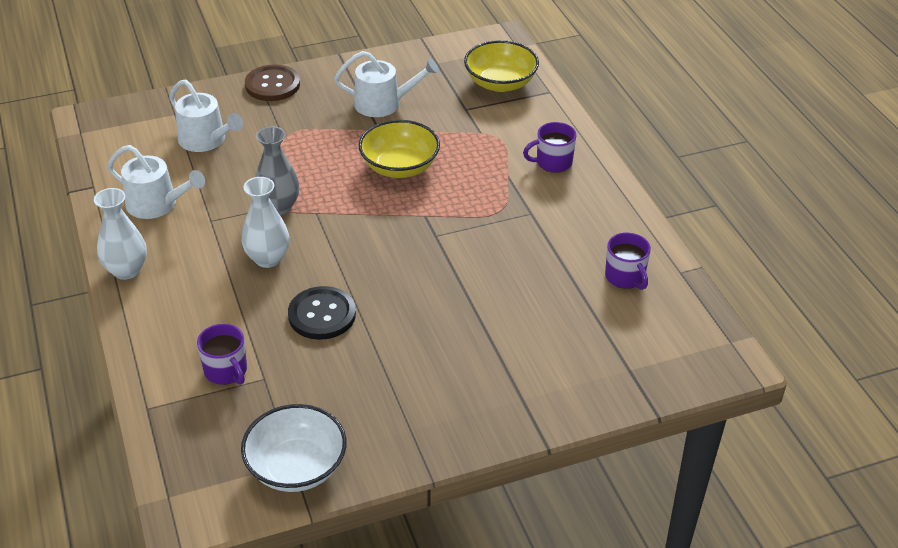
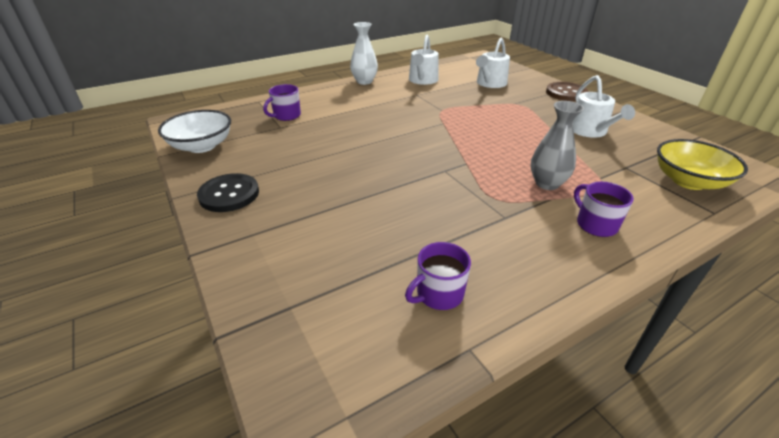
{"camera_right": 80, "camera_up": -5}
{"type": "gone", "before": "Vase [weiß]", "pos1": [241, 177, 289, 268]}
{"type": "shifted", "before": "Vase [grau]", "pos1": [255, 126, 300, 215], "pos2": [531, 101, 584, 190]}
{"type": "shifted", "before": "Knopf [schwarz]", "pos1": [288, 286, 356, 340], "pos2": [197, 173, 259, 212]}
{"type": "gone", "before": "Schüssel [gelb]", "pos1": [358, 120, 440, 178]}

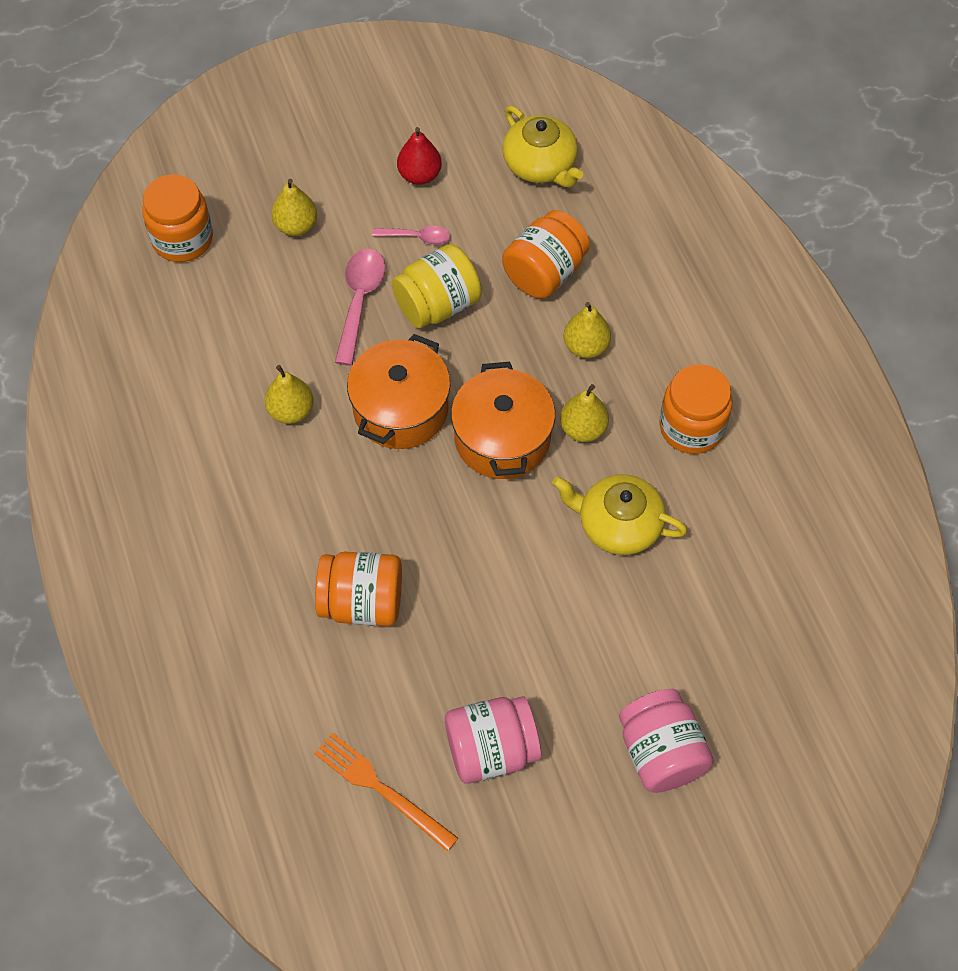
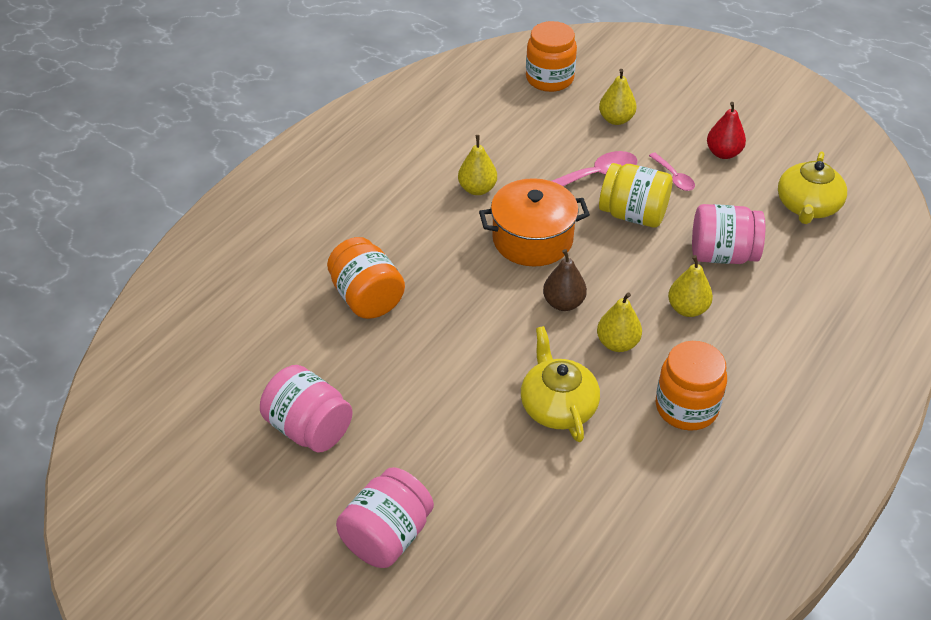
{"camera_right": 55, "camera_up": -15}
{"type": "gone", "before": "Gabel [orange]", "pos1": [314, 733, 458, 852]}
{"type": "swapped", "before": "Kochtopf [orange]", "after": "Birne [braun]", "pos1": [451, 362, 555, 479], "pos2": [543, 249, 587, 311]}
{"type": "repainted", "before": "Einmachglas [orange]", "after": "Einmachglas [rosa]", "pos1": [502, 210, 590, 299], "pos2": [692, 204, 765, 264]}

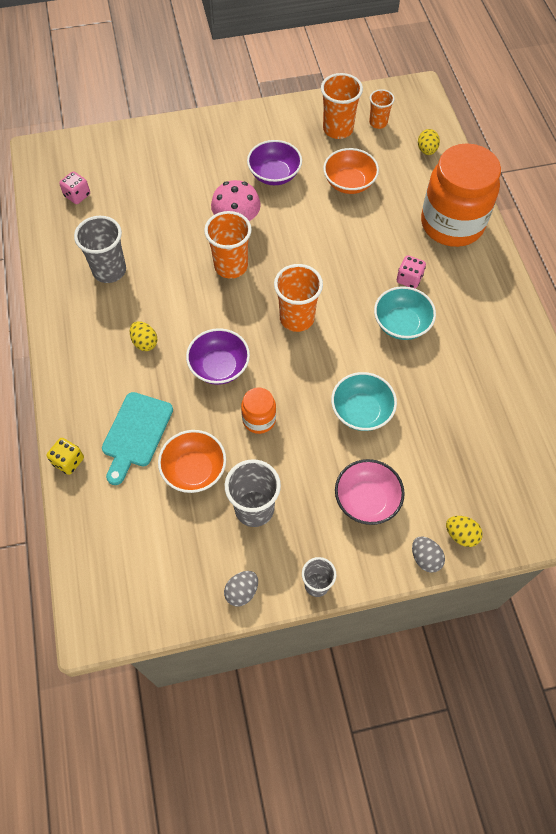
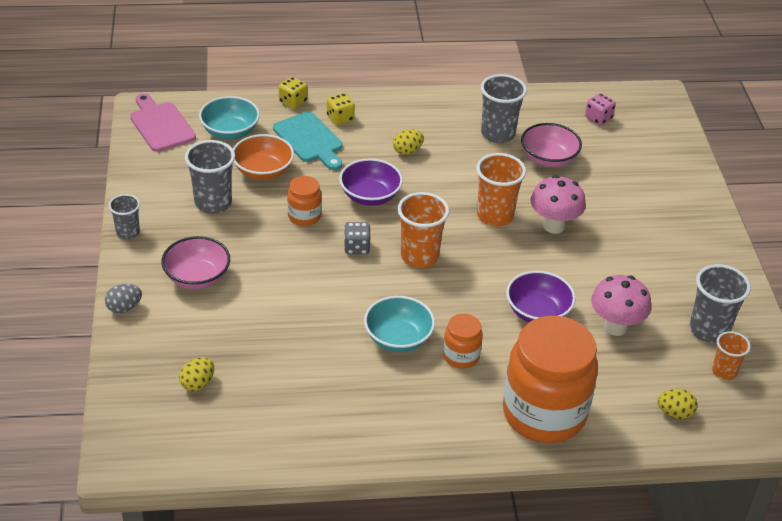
{"camera_right": 95, "camera_up": -20}
{"type": "rotated", "before": "Schneidebrett [türkis]", "pos1": [102, 392, 173, 485], "pos2": [273, 112, 343, 170], "turn": -150}
{"type": "gone", "before": "Ei [grau]", "pos1": [224, 571, 258, 606]}
{"type": "shifted", "before": "Schüssel [lila]", "pos1": [247, 140, 302, 185], "pos2": [506, 271, 576, 322]}
{"type": "repainted", "before": "Becher [orange]", "after": "Becher [grau]", "pos1": [321, 73, 363, 139], "pos2": [690, 264, 751, 343]}
{"type": "swapped", "before": "Schüssel [orange]", "after": "Pilz [rosa]", "pos1": [323, 148, 379, 194], "pos2": [591, 275, 651, 336]}
{"type": "shifted", "before": "Schüssel [türkis]", "pos1": [331, 372, 397, 431], "pos2": [199, 96, 260, 140]}
{"type": "swapped", "before": "Spielwürfel [rosa]", "after": "Einmachglas [orange]", "pos1": [397, 255, 426, 289], "pos2": [443, 314, 483, 368]}
{"type": "shifted", "before": "Ei [gelb]", "pos1": [446, 516, 483, 547], "pos2": [179, 357, 214, 391]}
{"type": "new", "after": "Schneidebrett [rosa]", "pos2": [130, 93, 196, 152]}
{"type": "new", "after": "Spielwürfel [gelb]", "pos2": [327, 93, 355, 125]}
{"type": "new", "after": "Spielwürfel [grau]", "pos2": [344, 222, 371, 255]}
{"type": "new", "after": "Schüssel [rosa]", "pos2": [521, 123, 582, 167]}

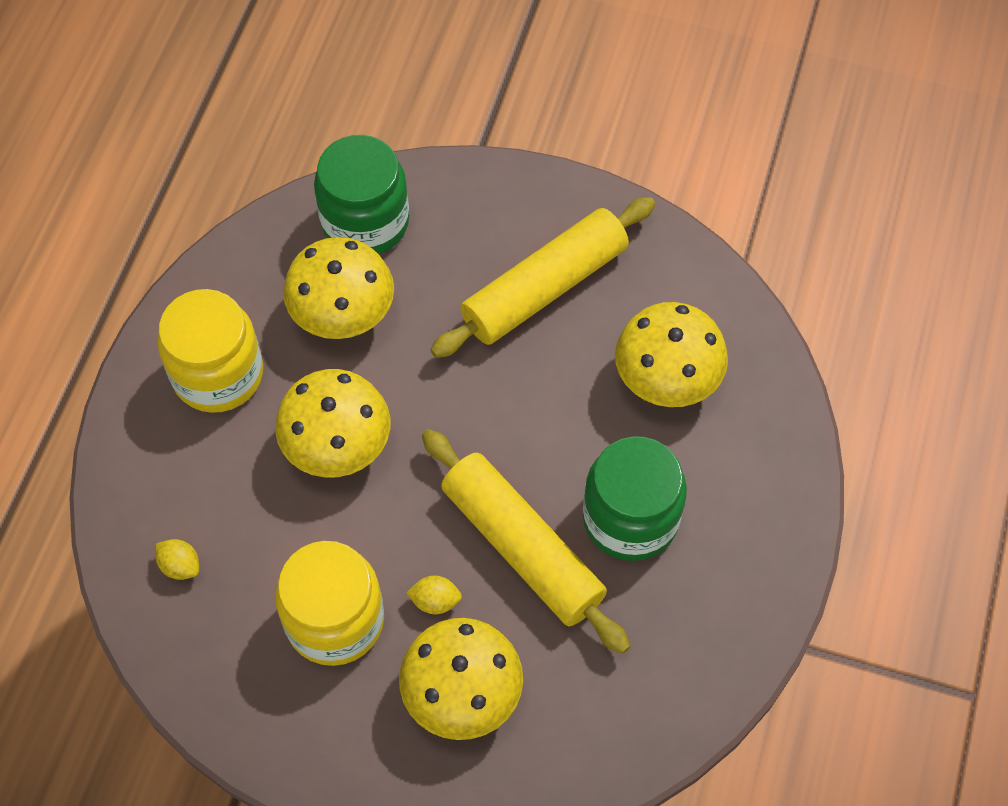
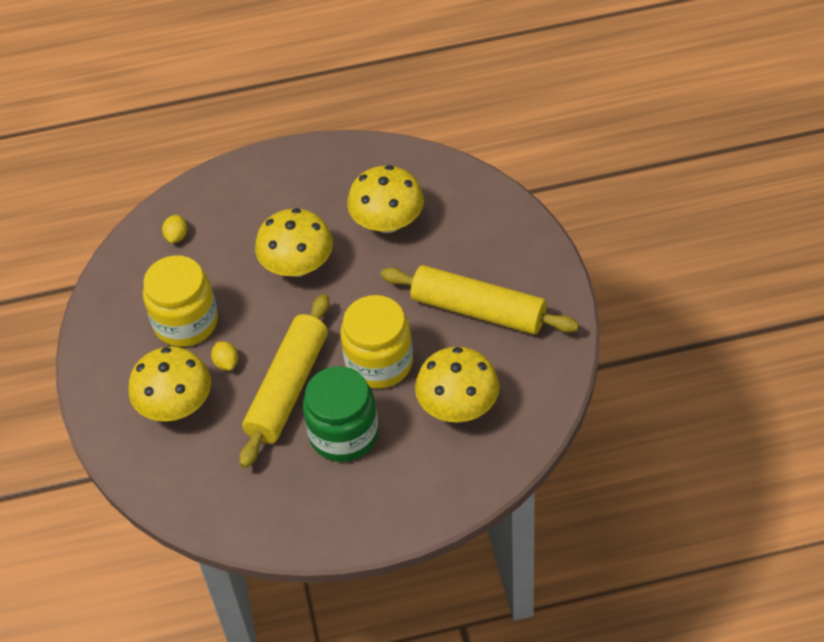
{"camera_right": 65, "camera_up": -10}
{"type": "shifted", "before": "Einmachglas [gelb]", "pos1": [158, 289, 263, 413], "pos2": [340, 295, 413, 389]}
{"type": "gone", "before": "Einmachglas [grün]", "pos1": [314, 135, 409, 254]}

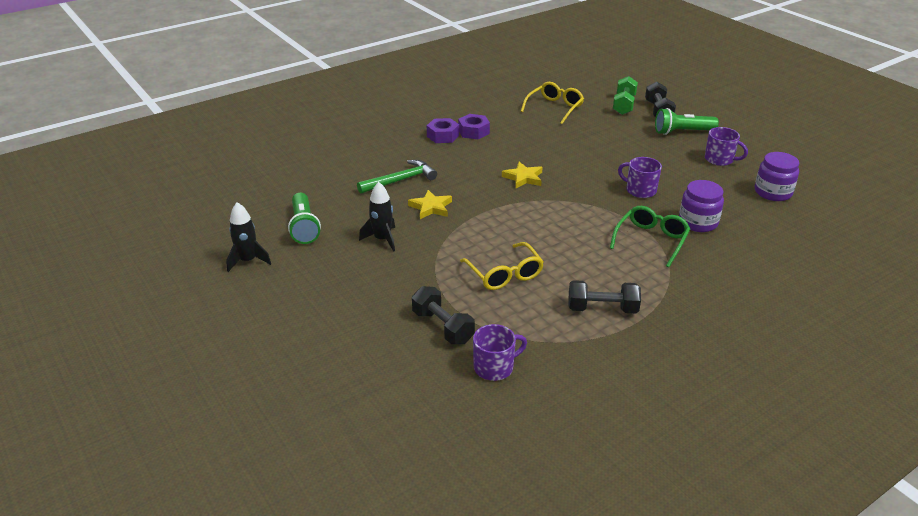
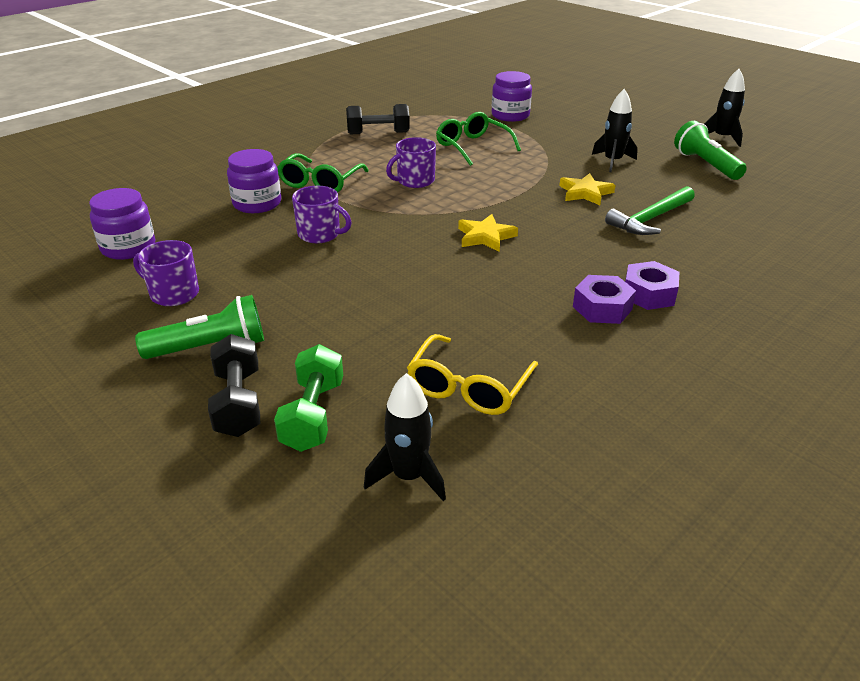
{"camera_right": 170, "camera_up": 0}
{"type": "swapped", "before": "Hantel [schwarz]", "after": "Einmachglas [lila]", "pos1": [412, 286, 475, 344], "pos2": [492, 71, 532, 122]}
{"type": "repainted", "before": "Brille [gelb]", "after": "Brille [grün]", "pos1": [460, 242, 544, 290], "pos2": [436, 112, 521, 166]}
{"type": "shifted", "before": "Tasse [lila]", "pos1": [473, 324, 527, 381], "pos2": [386, 137, 436, 188]}
{"type": "new", "after": "Rakete [schwarz]", "pos2": [364, 373, 446, 501]}

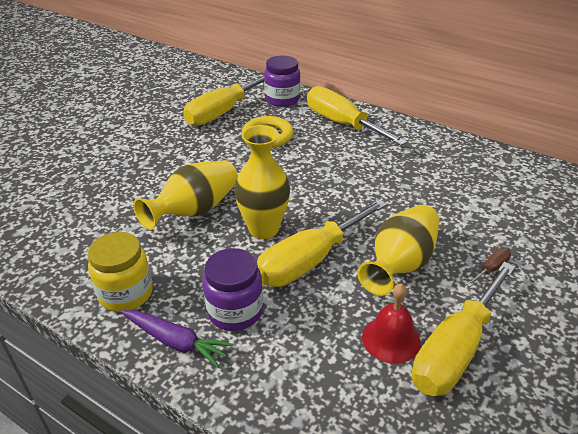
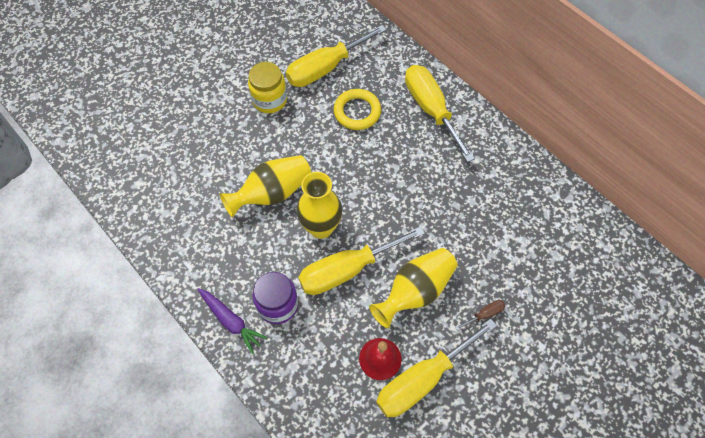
{"camera_right": 15, "camera_up": 25}
{"type": "shifted", "before": "Einmachglas [gelb]", "pos1": [88, 232, 153, 312], "pos2": [248, 62, 287, 113]}
{"type": "gone", "before": "Einmachglas [lila]", "pos1": [264, 56, 300, 107]}

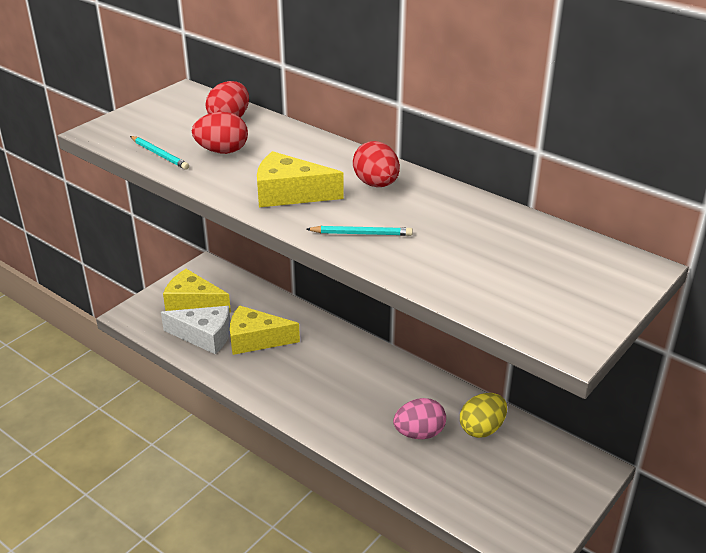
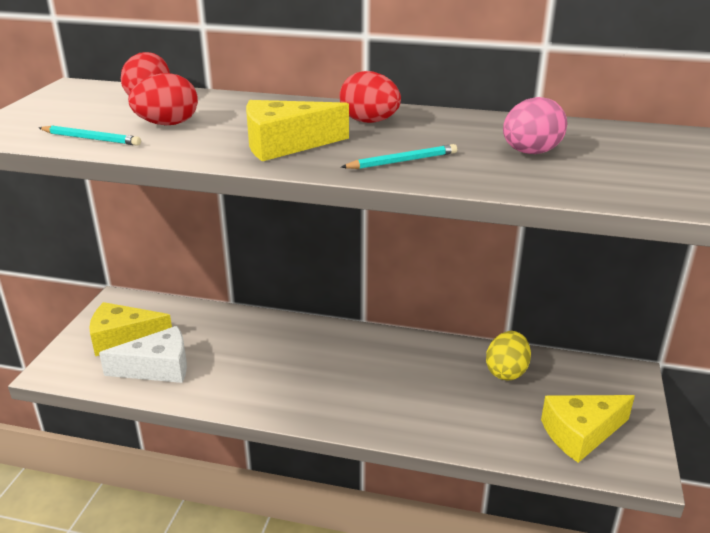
{"camera_right": -25, "camera_up": -5}
{"type": "shifted", "before": "Käse [gelb]", "pos1": [230, 305, 300, 355], "pos2": [541, 395, 635, 463]}
{"type": "shifted", "before": "Ei [rosa]", "pos1": [393, 398, 446, 439], "pos2": [503, 97, 567, 154]}

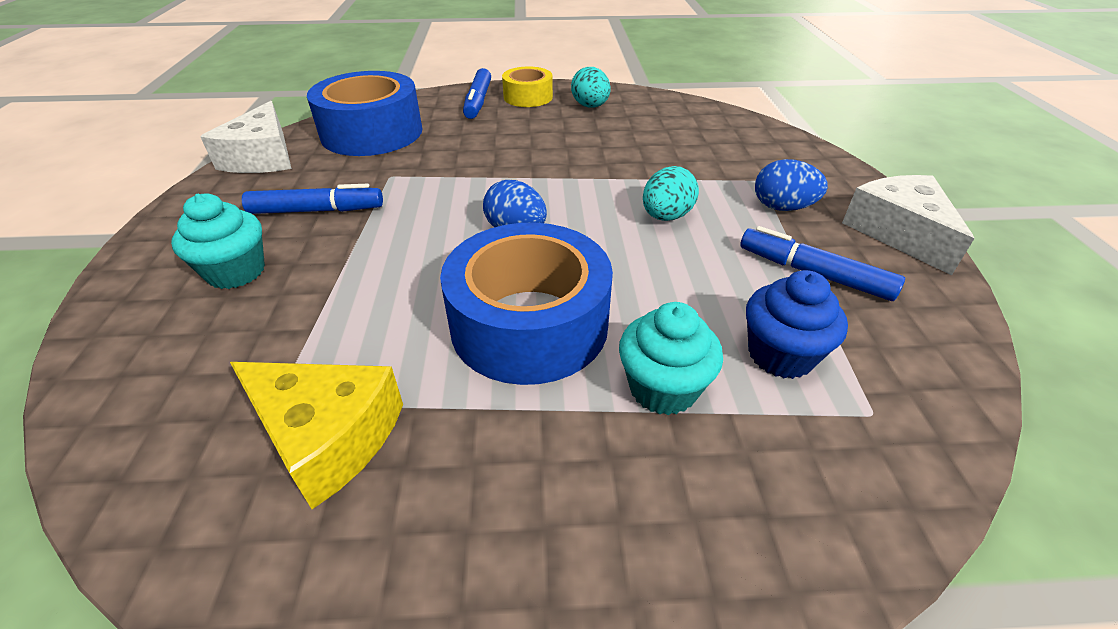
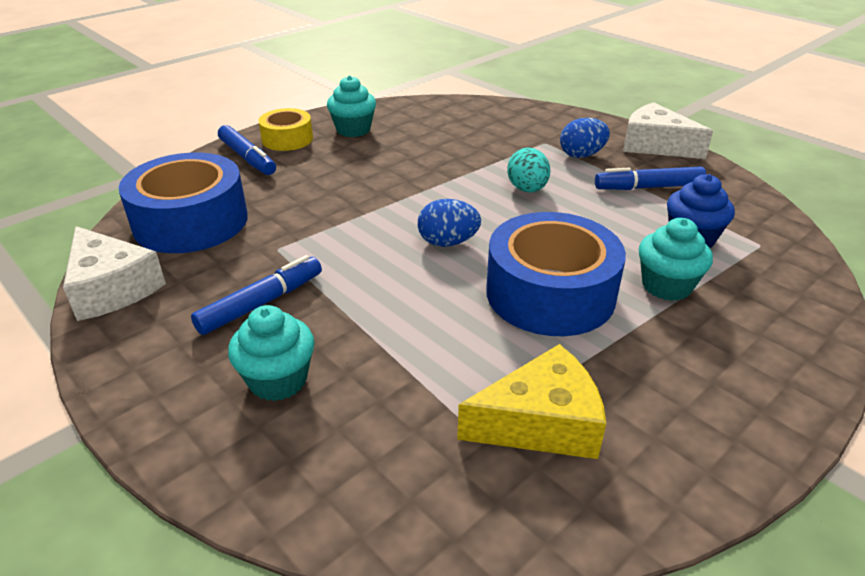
{"camera_right": -40, "camera_up": -5}
{"type": "swapped", "before": "Ei [türkis]", "after": "Muffin [türkis]", "pos1": [571, 67, 611, 108], "pos2": [327, 75, 376, 137]}

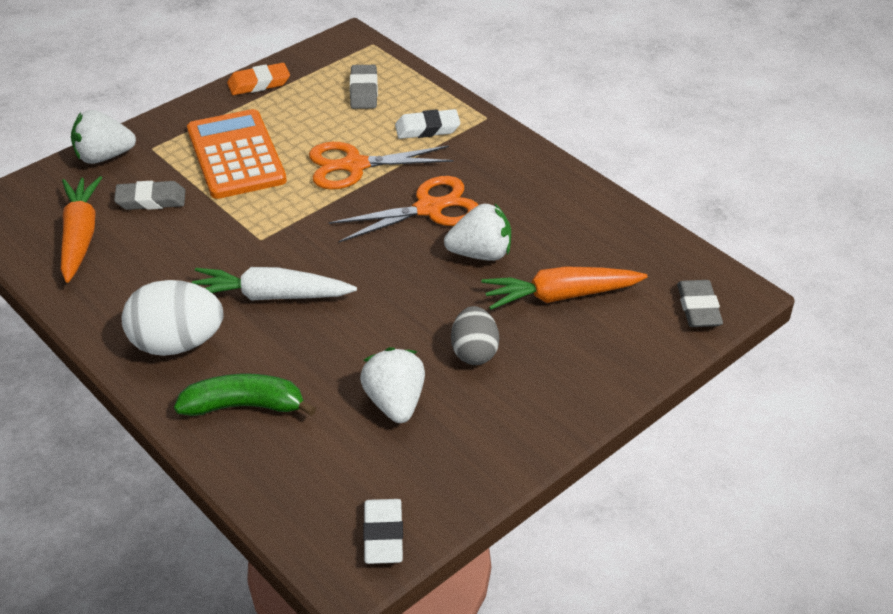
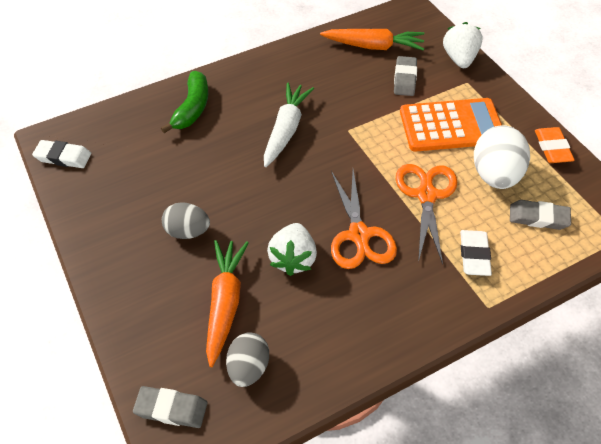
{"camera_right": 105, "camera_up": 10}
{"type": "shifted", "before": "Ei [weiß]", "pos1": [122, 280, 223, 356], "pos2": [474, 126, 530, 189]}
{"type": "gone", "before": "Erdbeere [weiß]", "pos1": [360, 347, 425, 423]}
{"type": "new", "after": "Ei [grau]", "pos2": [226, 332, 269, 387]}

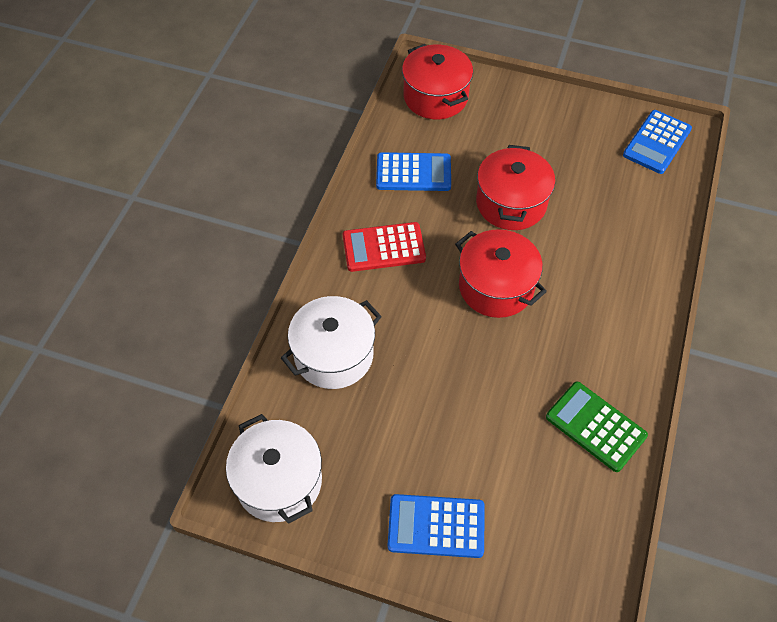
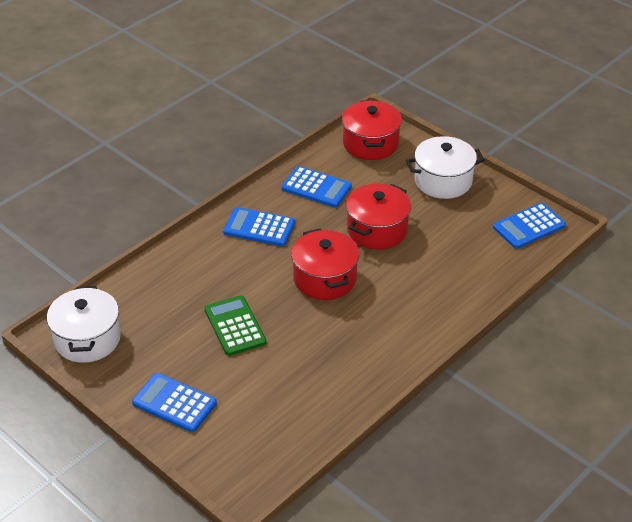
{"camera_right": 25, "camera_up": -15}
{"type": "shifted", "before": "Kochtopf [weiß]", "pos1": [281, 296, 382, 389], "pos2": [406, 136, 484, 199]}
{"type": "repainted", "before": "Taschenrechner [rot]", "after": "Taschenrechner [blau]", "pos1": [343, 222, 426, 272], "pos2": [223, 207, 295, 246]}
{"type": "shifted", "before": "Taschenrechner [grün]", "pos1": [546, 382, 648, 472], "pos2": [204, 295, 266, 356]}

